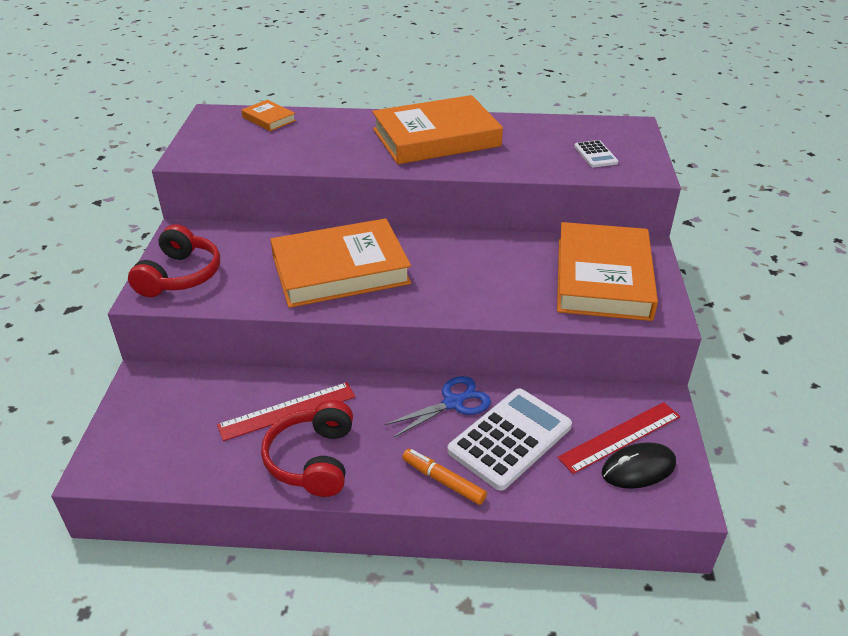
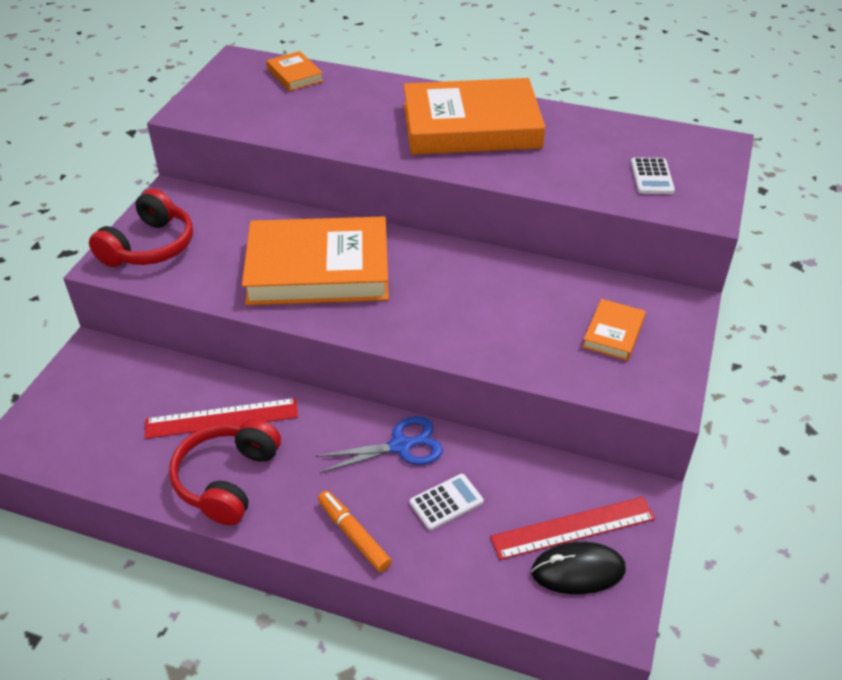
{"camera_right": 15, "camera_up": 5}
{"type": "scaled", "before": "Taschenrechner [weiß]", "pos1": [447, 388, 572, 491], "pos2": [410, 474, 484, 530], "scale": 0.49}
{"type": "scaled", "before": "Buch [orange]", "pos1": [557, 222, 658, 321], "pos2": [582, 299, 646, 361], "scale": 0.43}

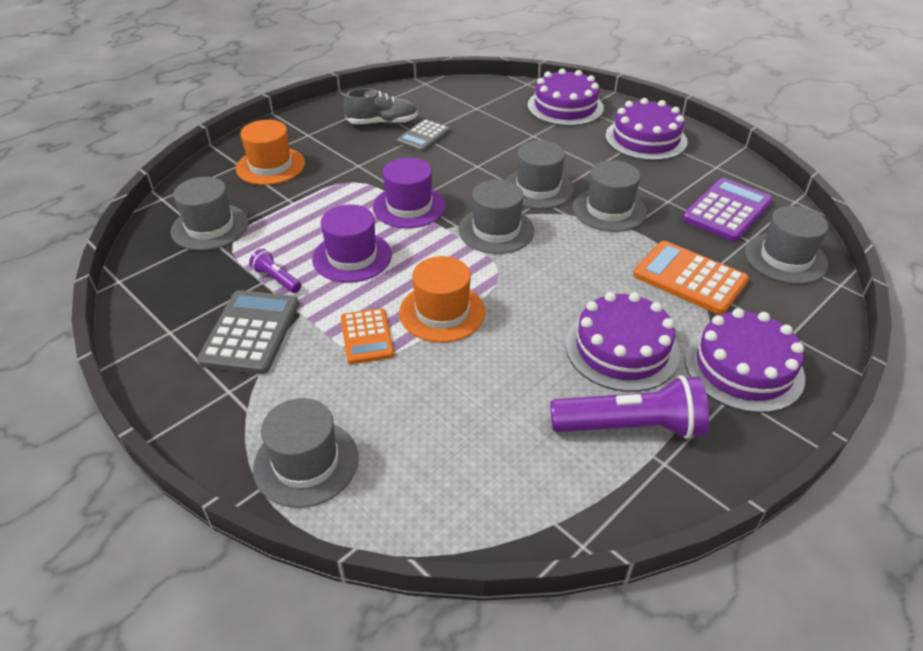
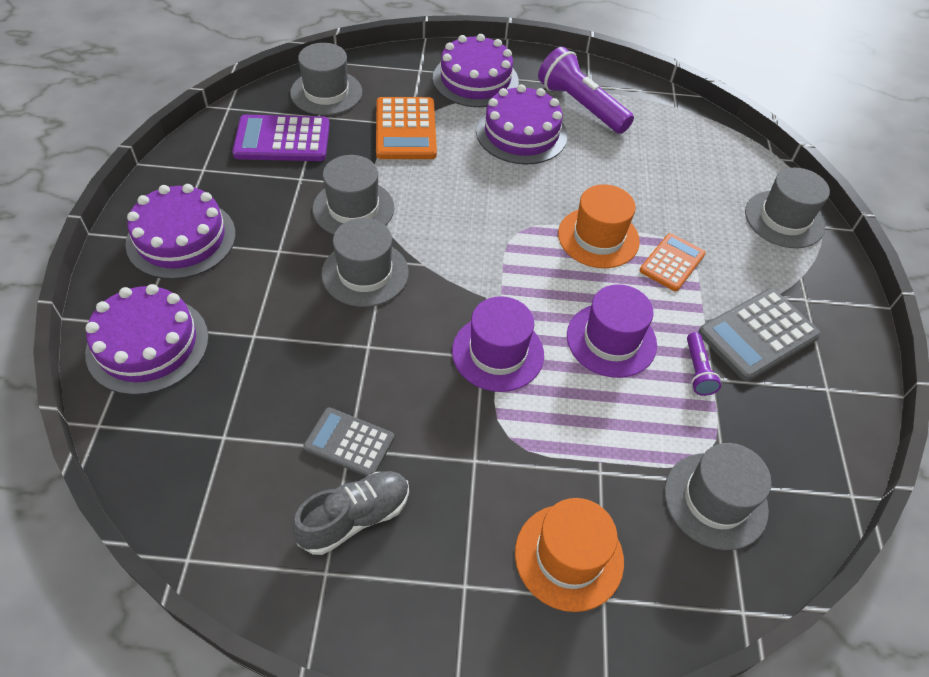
{"camera_right": -135, "camera_up": 10}
{"type": "rotated", "before": "Schuh [grau]", "pos1": [344, 88, 418, 124], "pos2": [292, 471, 409, 555], "turn": 105}
{"type": "rotated", "before": "Taschenrechner [grau]", "pos1": [397, 119, 450, 152], "pos2": [303, 407, 394, 477], "turn": -150}
{"type": "gone", "before": "Hut [grau]", "pos1": [458, 179, 534, 254]}

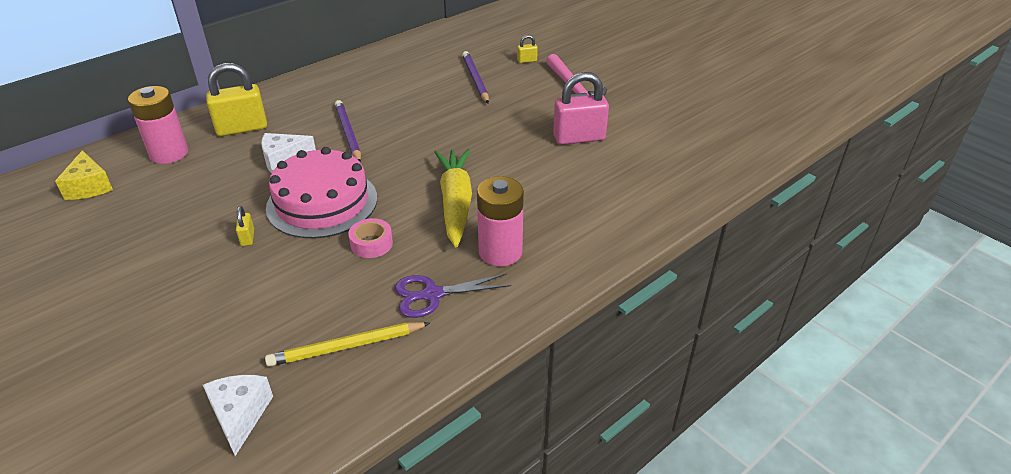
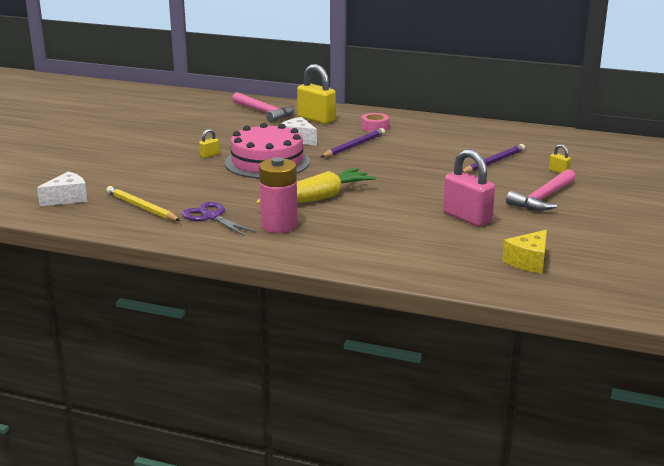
{"camera_right": 60, "camera_up": -15}
{"type": "shifted", "before": "Käse [gelb]", "pos1": [55, 150, 113, 200], "pos2": [502, 230, 547, 274]}
{"type": "swapped", "before": "Batterie [rosa]", "after": "Hammer [rosa]", "pos1": [128, 86, 188, 164], "pos2": [232, 92, 295, 123]}
{"type": "shifted", "before": "Klebeband [rosa]", "pos1": [348, 218, 393, 258], "pos2": [361, 113, 389, 132]}

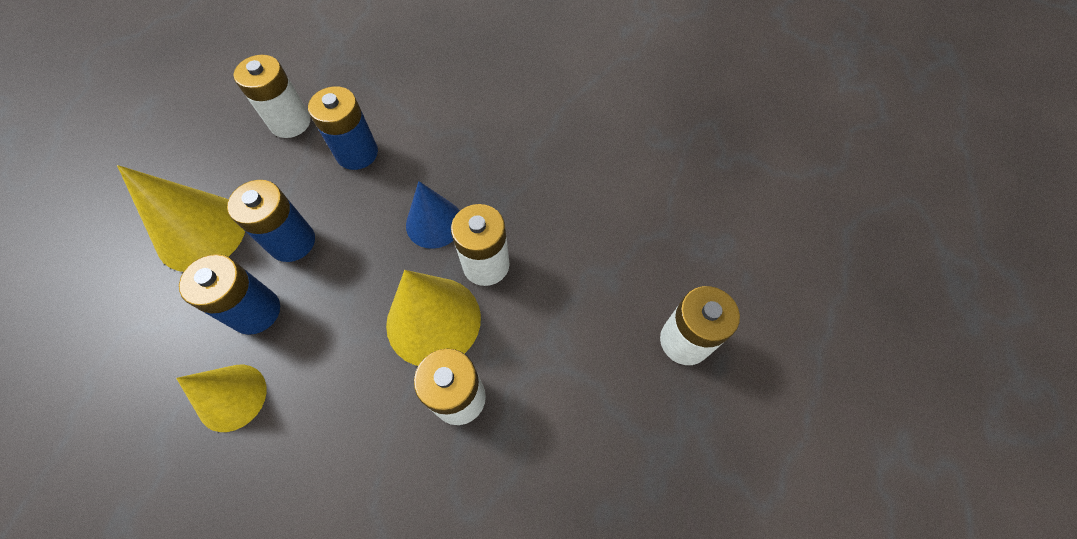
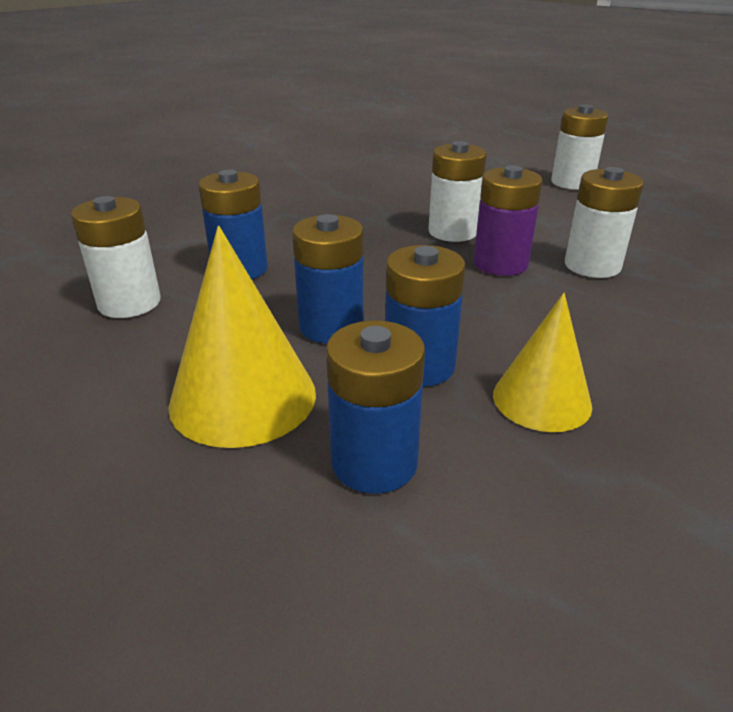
{"camera_right": -65, "camera_up": -30}
{"type": "swapped", "before": "Kegel [gelb]", "after": "Batterie [lila]", "pos1": [386, 270, 481, 366], "pos2": [474, 165, 543, 276]}
{"type": "gone", "before": "Kegel [blau]", "pos1": [406, 181, 460, 249]}
{"type": "new", "after": "Batterie [blau]", "pos2": [326, 320, 425, 494]}

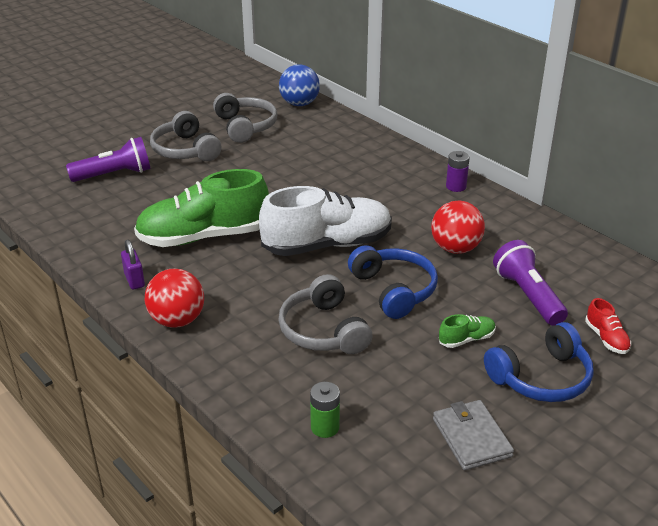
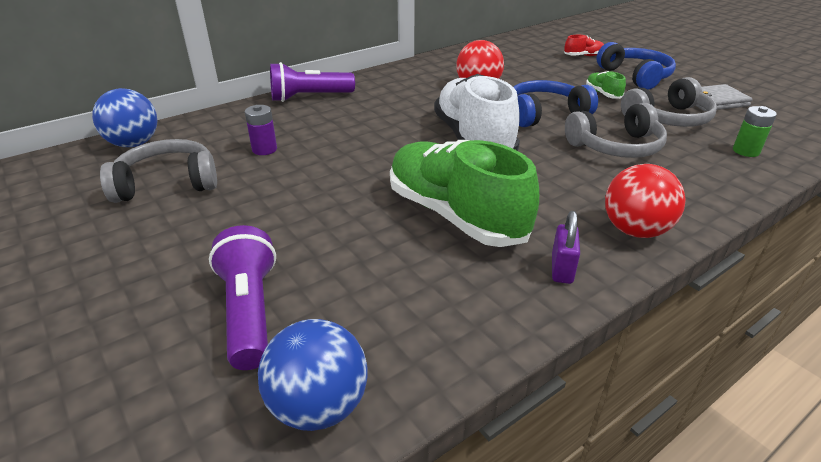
{"camera_right": -85, "camera_up": 0}
{"type": "rotated", "before": "Vorhängeschloss [lila]", "pos1": [121, 240, 145, 290], "pos2": [552, 211, 580, 284], "turn": -60}
{"type": "rotated", "before": "Schuh [grün]", "pos1": [134, 169, 269, 247], "pos2": [390, 140, 539, 247], "turn": 150}
{"type": "shifted", "before": "Kopfhörer [grau]", "pos1": [150, 111, 222, 161], "pos2": [621, 77, 717, 127]}
{"type": "shifted", "before": "Batterie [lila]", "pos1": [446, 151, 470, 192], "pos2": [245, 105, 277, 155]}
{"type": "shifted", "before": "Taschenlampe [lila]", "pos1": [493, 240, 568, 326], "pos2": [270, 62, 355, 102]}
{"type": "new", "after": "Ball [blau]", "pos2": [258, 319, 368, 431]}

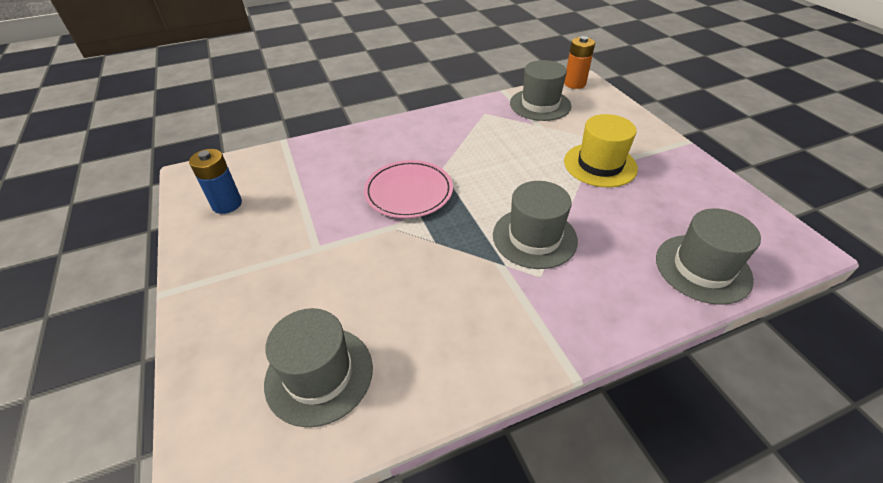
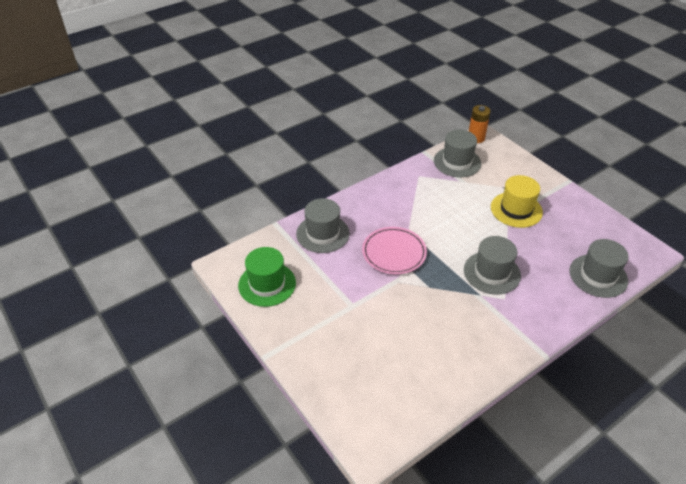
{"camera_right": -15, "camera_up": 0}
{"type": "swapped", "before": "Batterie [blau]", "after": "Hut [grün]", "pos1": [189, 149, 242, 214], "pos2": [238, 247, 296, 307]}
{"type": "shifted", "before": "Hut [grau]", "pos1": [264, 308, 373, 427], "pos2": [296, 198, 350, 253]}

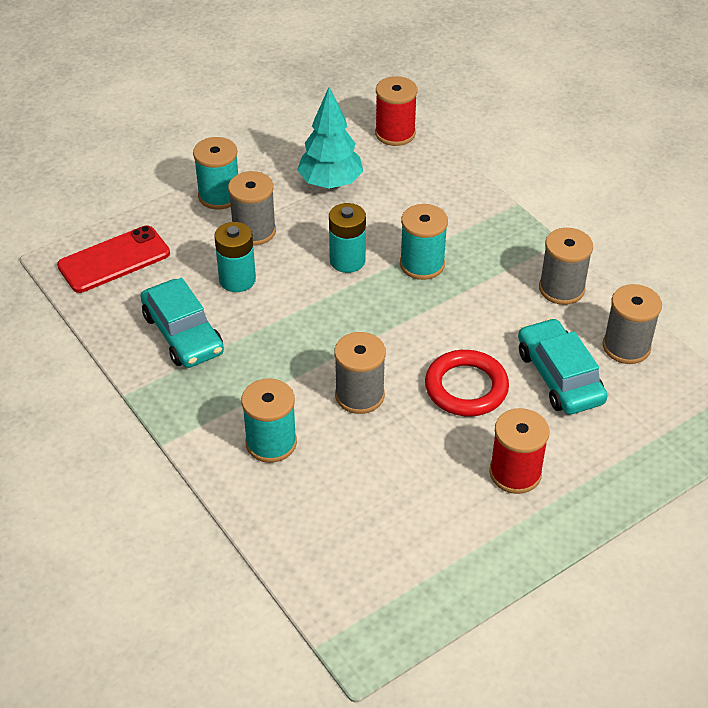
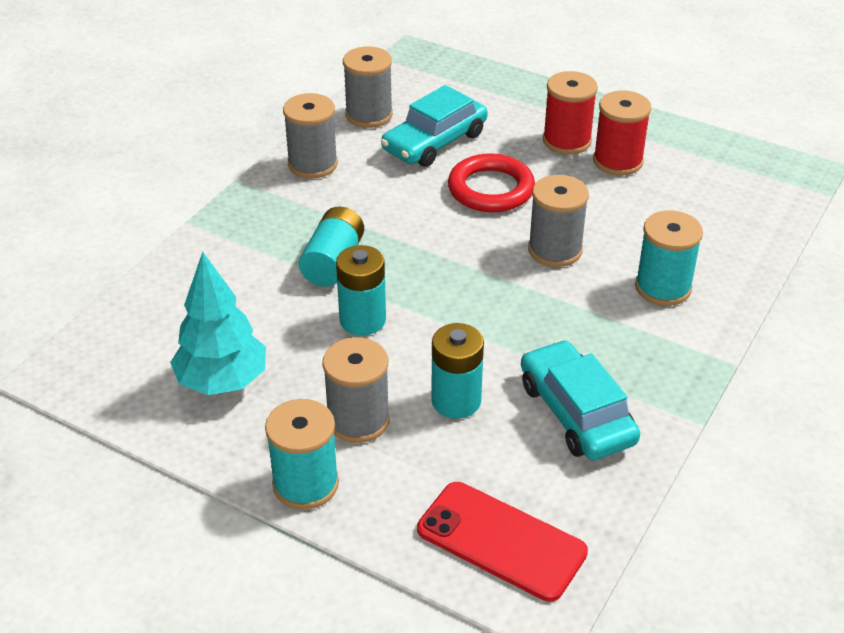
{"camera_right": -115, "camera_up": -5}
{"type": "rotated", "before": "Auto [türkis]", "pos1": [140, 278, 224, 368], "pos2": [521, 340, 640, 460], "turn": -60}
{"type": "shifted", "before": "Garnrolle [rot]", "pos1": [375, 76, 418, 146], "pos2": [593, 90, 651, 176]}
{"type": "swapped", "before": "Garnrolle [türkis]", "after": "Batterie [türkis]", "pos1": [400, 204, 448, 280], "pos2": [299, 207, 364, 287]}

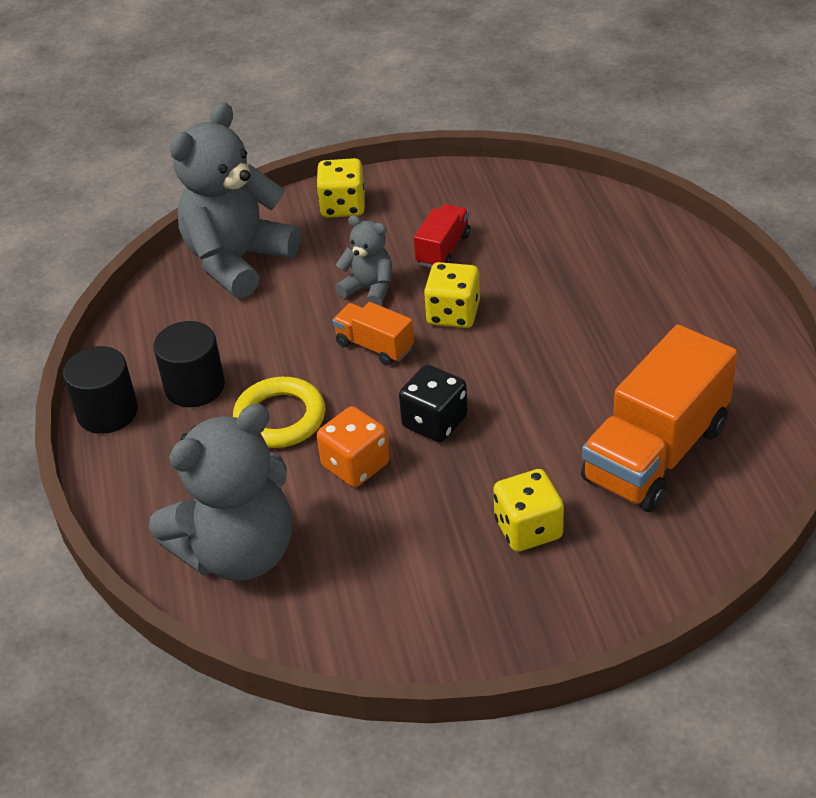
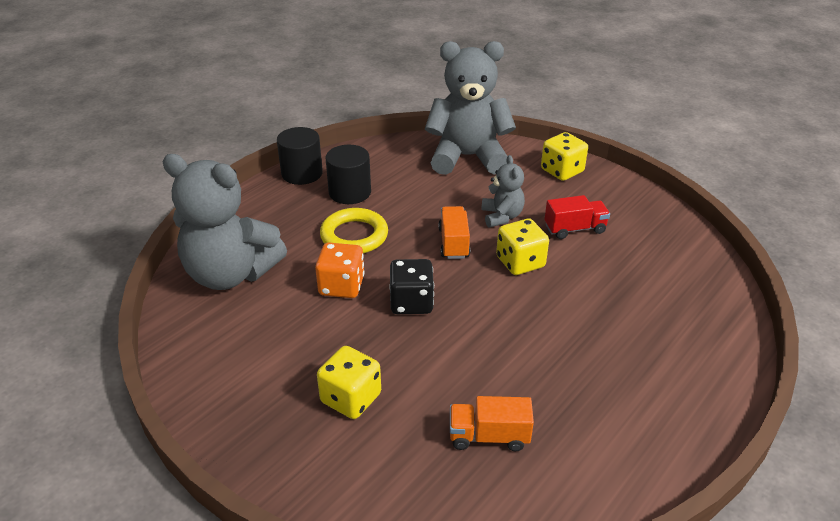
{"camera_right": 50, "camera_up": -5}
{"type": "scaled", "before": "Lastwagen [orange]", "pos1": [581, 325, 737, 512], "pos2": [450, 396, 534, 451], "scale": 0.49}

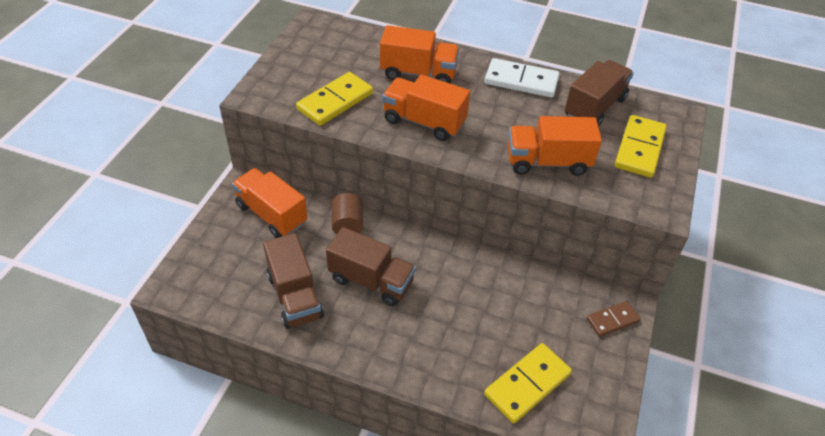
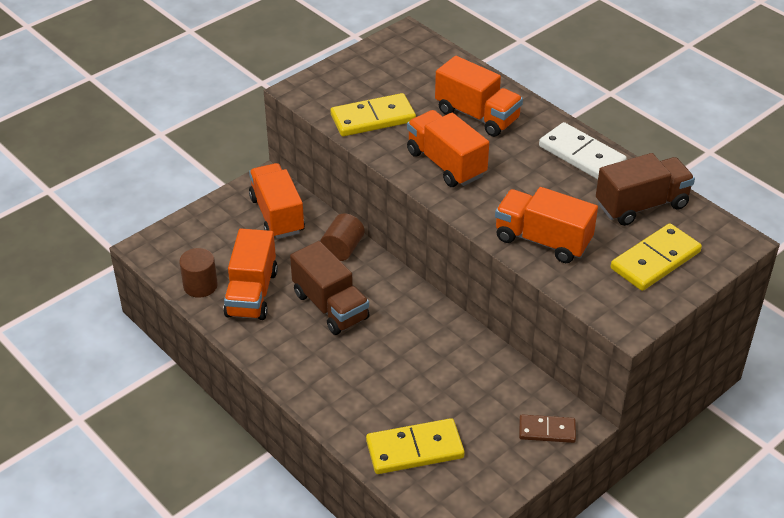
{"camera_right": 30, "camera_up": -5}
{"type": "repainted", "before": "Lastwagen [braun]", "after": "Lastwagen [orange]", "pos1": [263, 233, 324, 329], "pos2": [223, 229, 278, 320]}
{"type": "new", "after": "Vollzylinder [braun]", "pos2": [179, 248, 218, 298]}

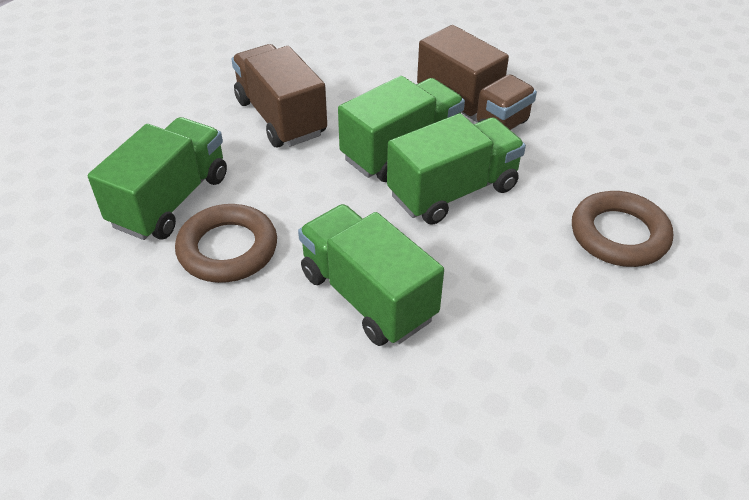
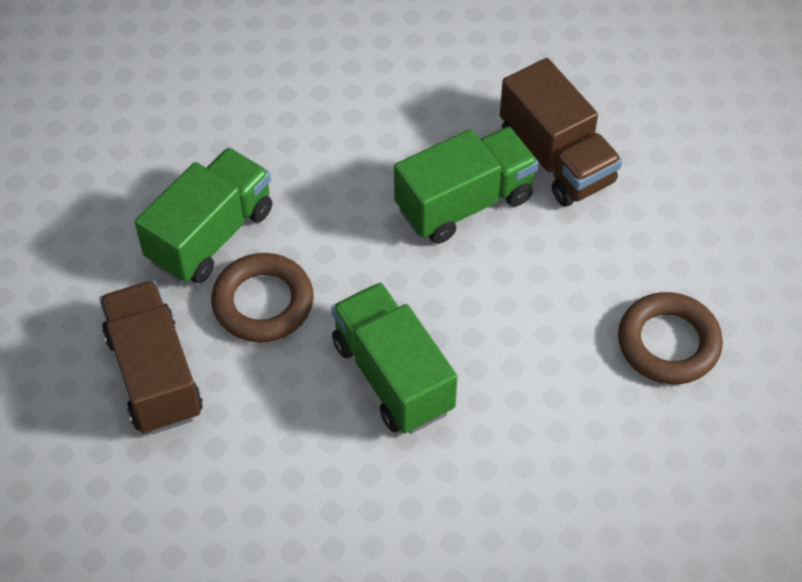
{"camera_right": 10, "camera_up": 10}
{"type": "shifted", "before": "Lastwagen [braun]", "pos1": [231, 44, 327, 147], "pos2": [99, 280, 203, 434]}
{"type": "gone", "before": "Lastwagen [grün]", "pos1": [387, 113, 526, 225]}

